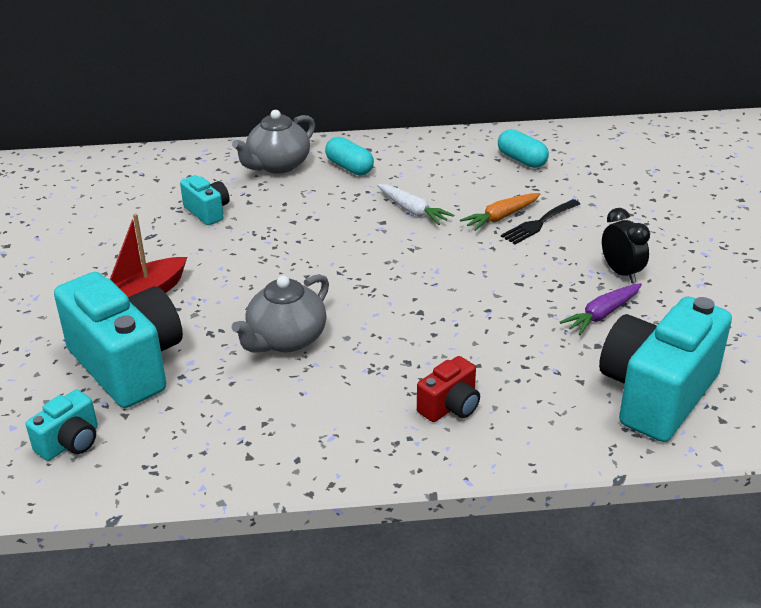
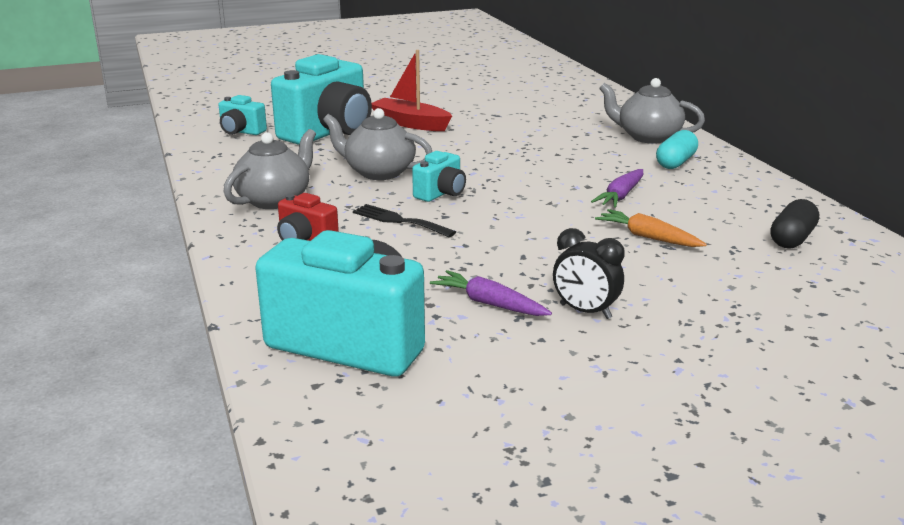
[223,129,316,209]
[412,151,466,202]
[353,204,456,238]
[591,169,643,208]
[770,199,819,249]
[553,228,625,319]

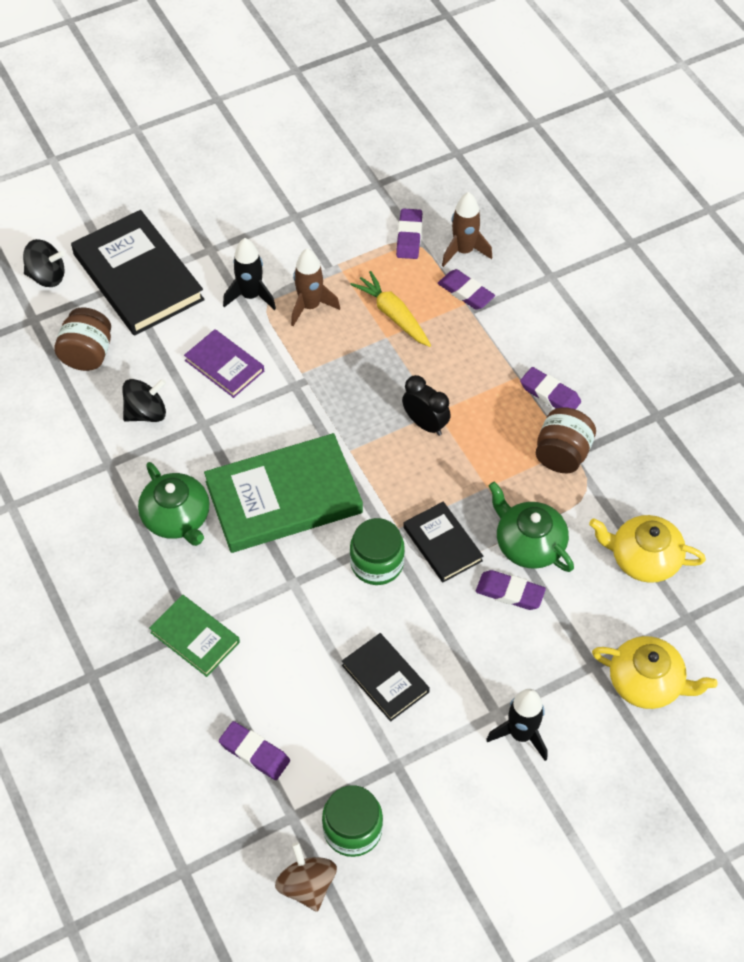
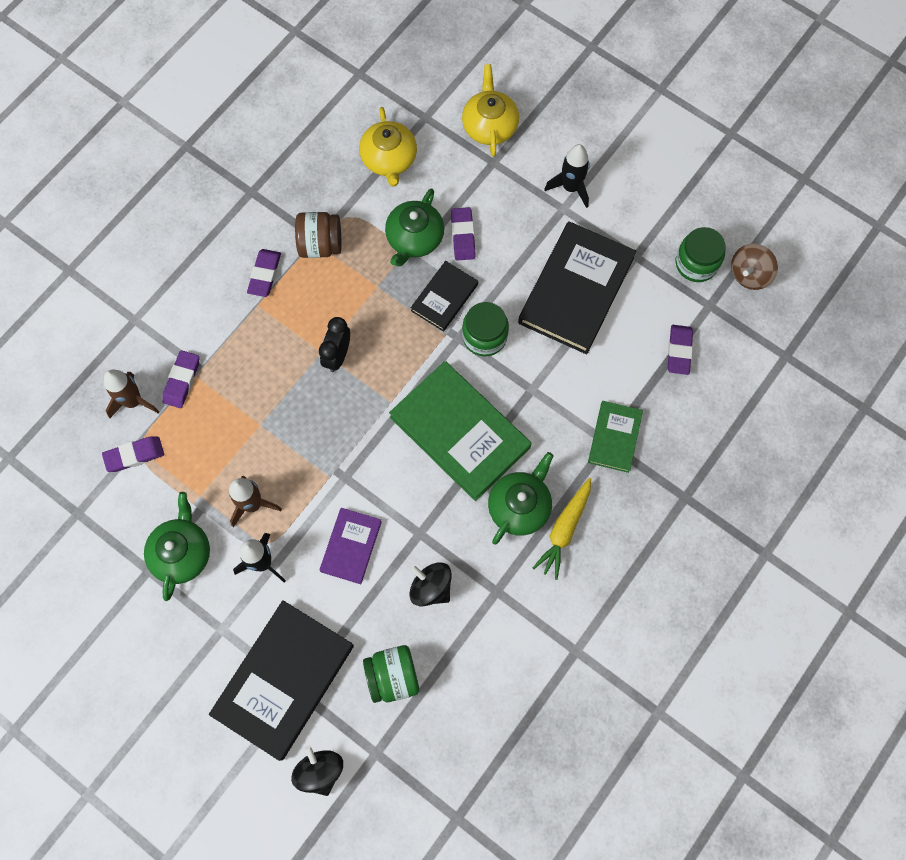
[144,492,210,601]
[533,478,591,580]
[363,645,419,703]
[518,221,637,355]

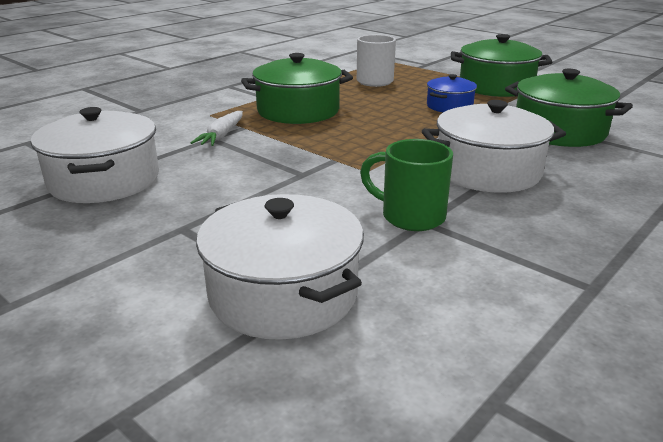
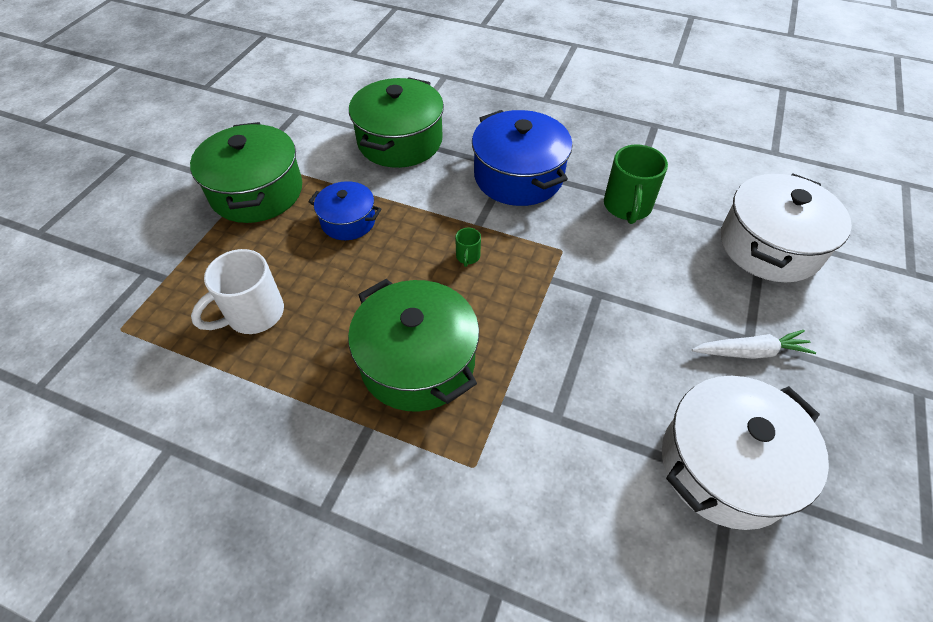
[455,228,481,267]
[692,330,816,359]
[472,110,572,206]

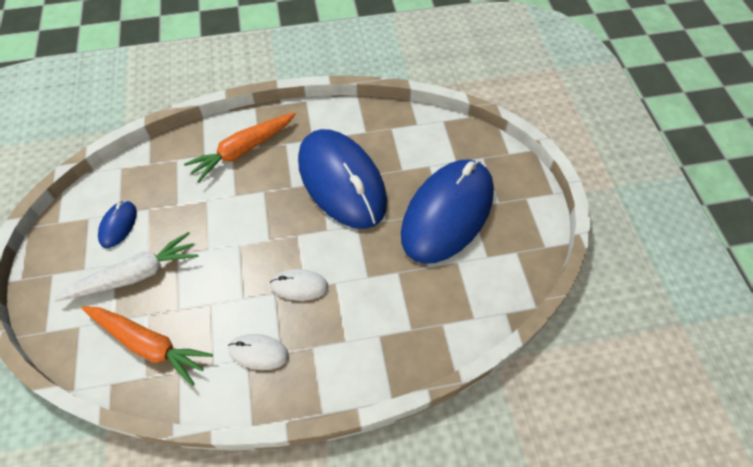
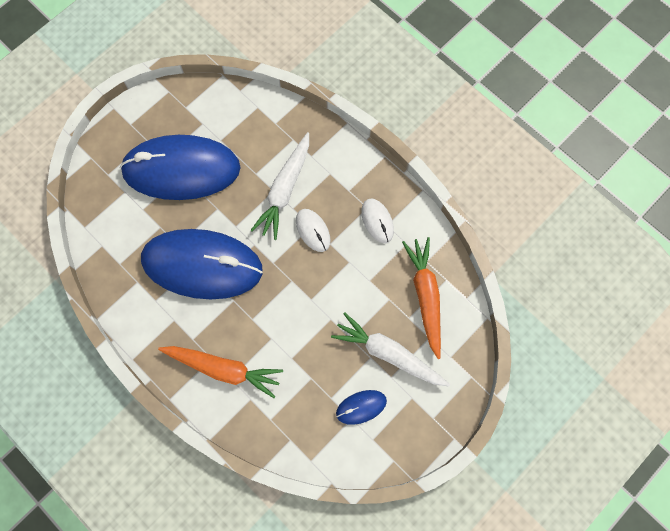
[251,132,309,240]
[141,229,263,299]

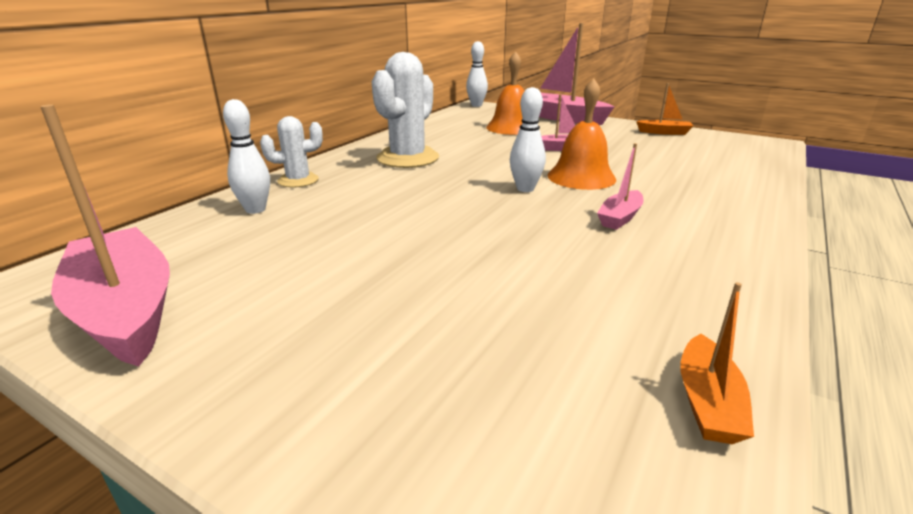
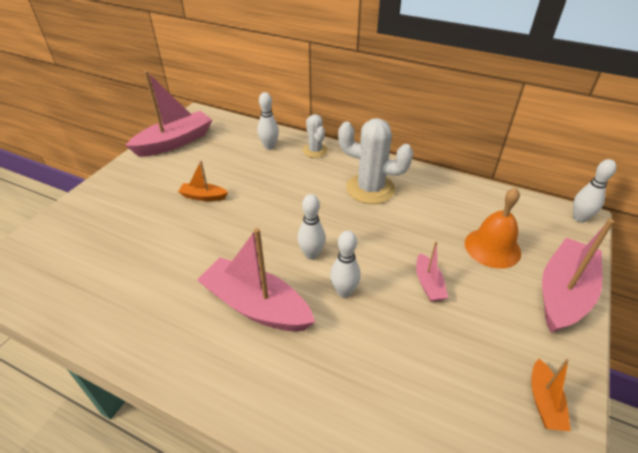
[178,161,228,201]
[330,231,361,298]
[197,228,315,331]

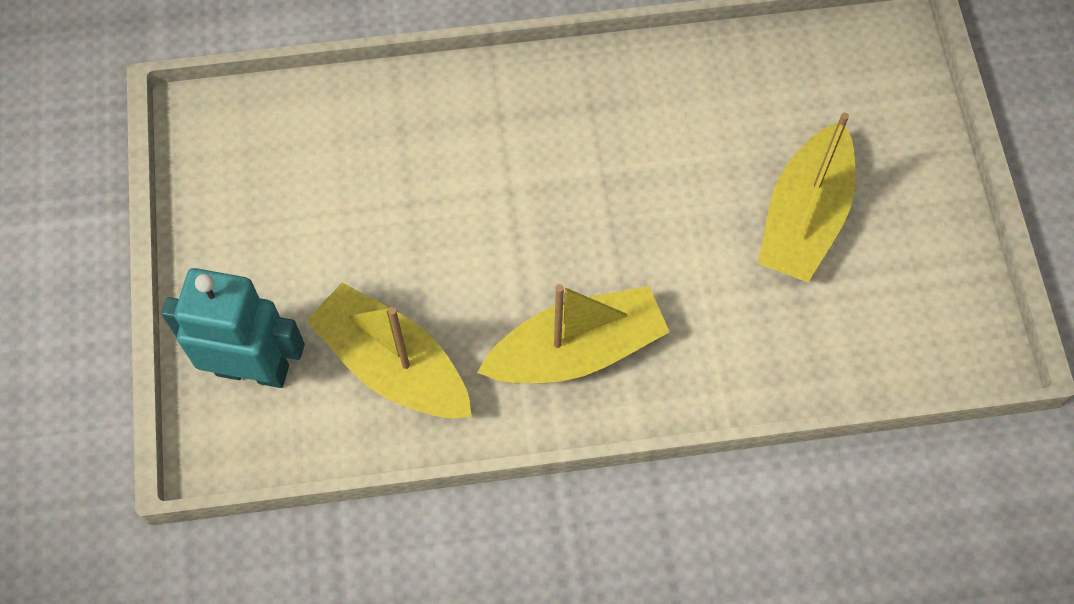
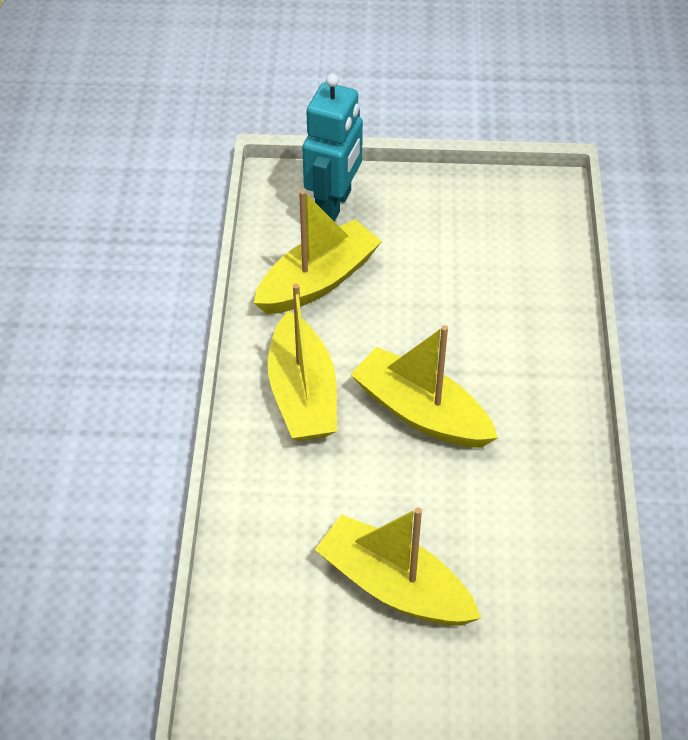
[350,325,498,448]

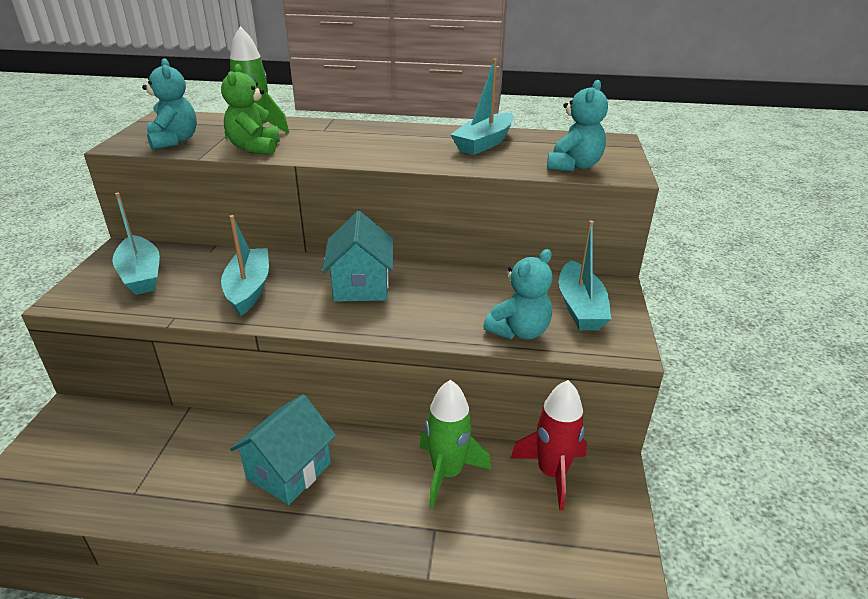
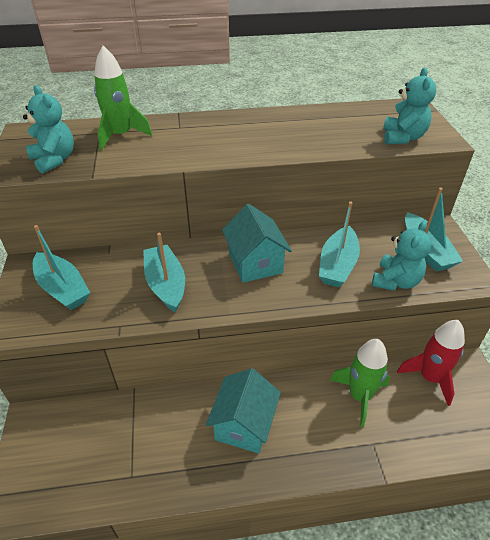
[221,64,280,155] (first image)
[319,201,360,287]

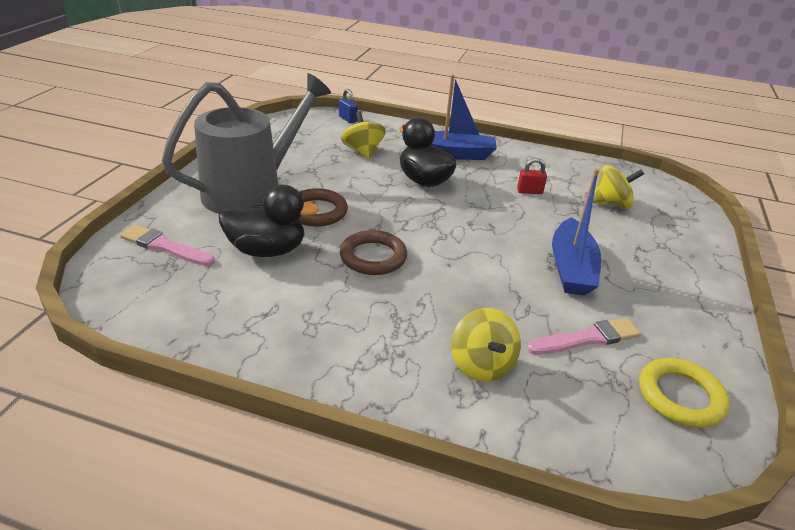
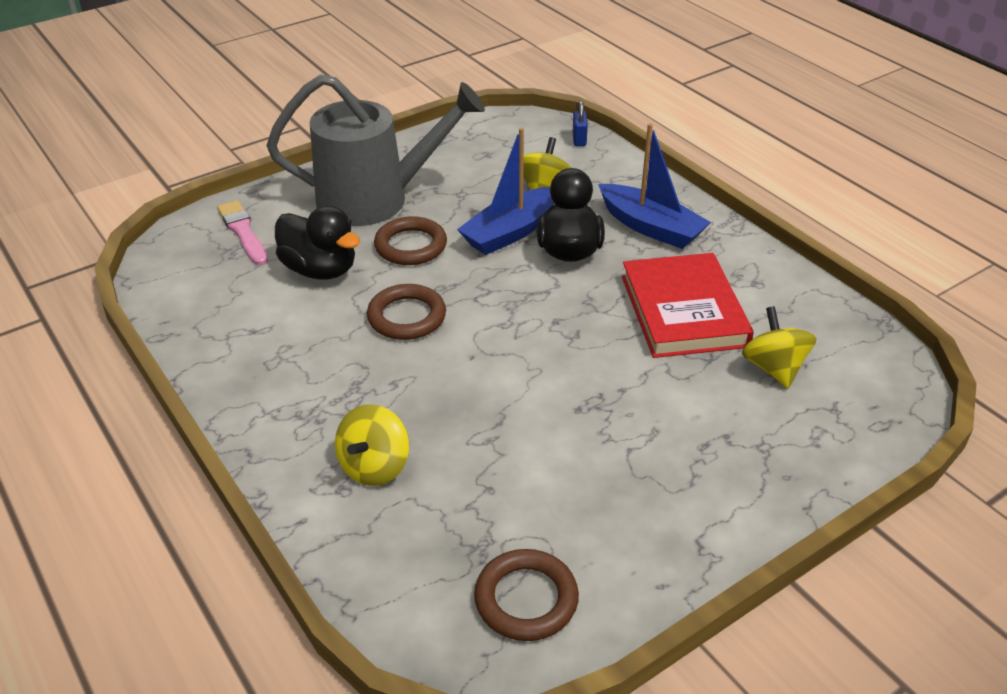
[527,318,641,355] (first image)
[457,128,554,255]
[622,253,754,358]
[474,549,579,641]
[742,306,817,388]

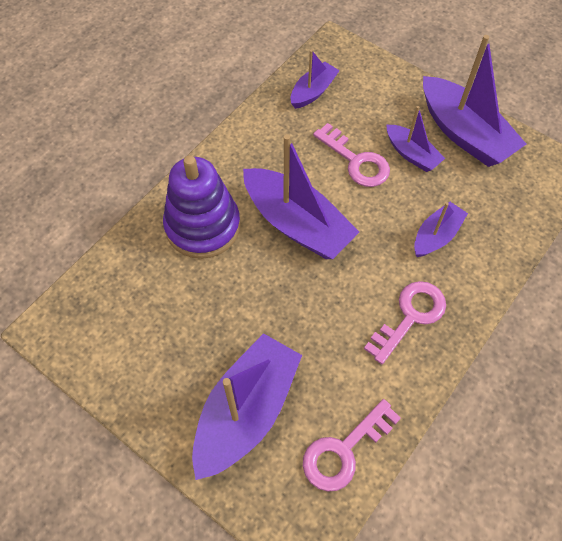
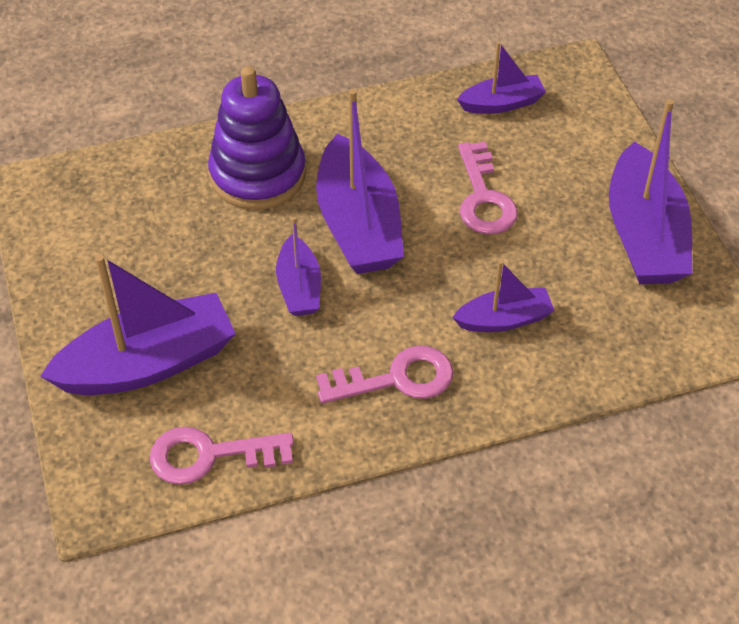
[276,217,321,316]

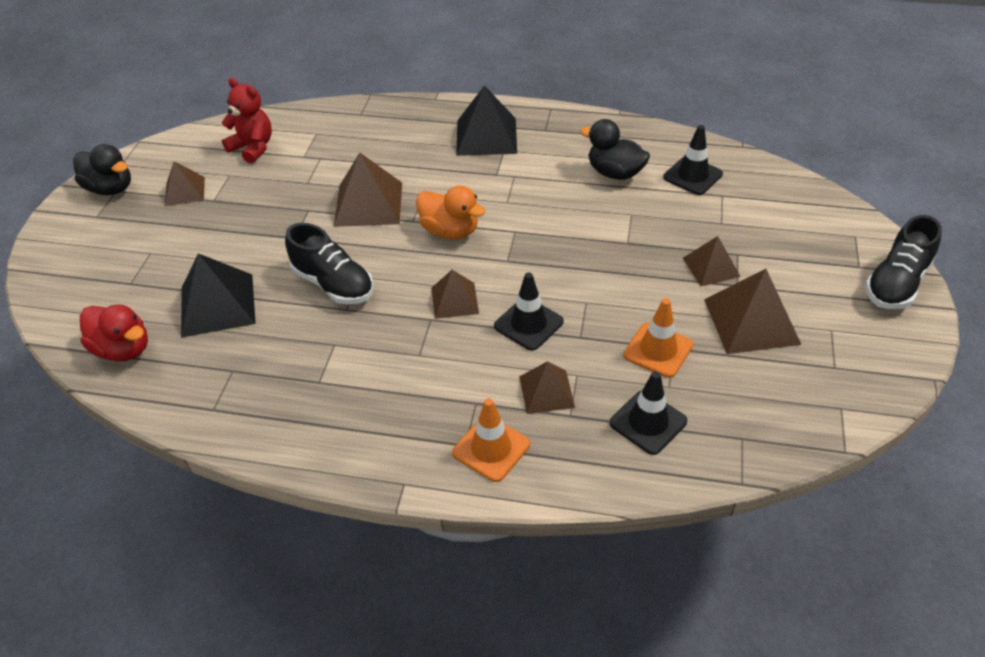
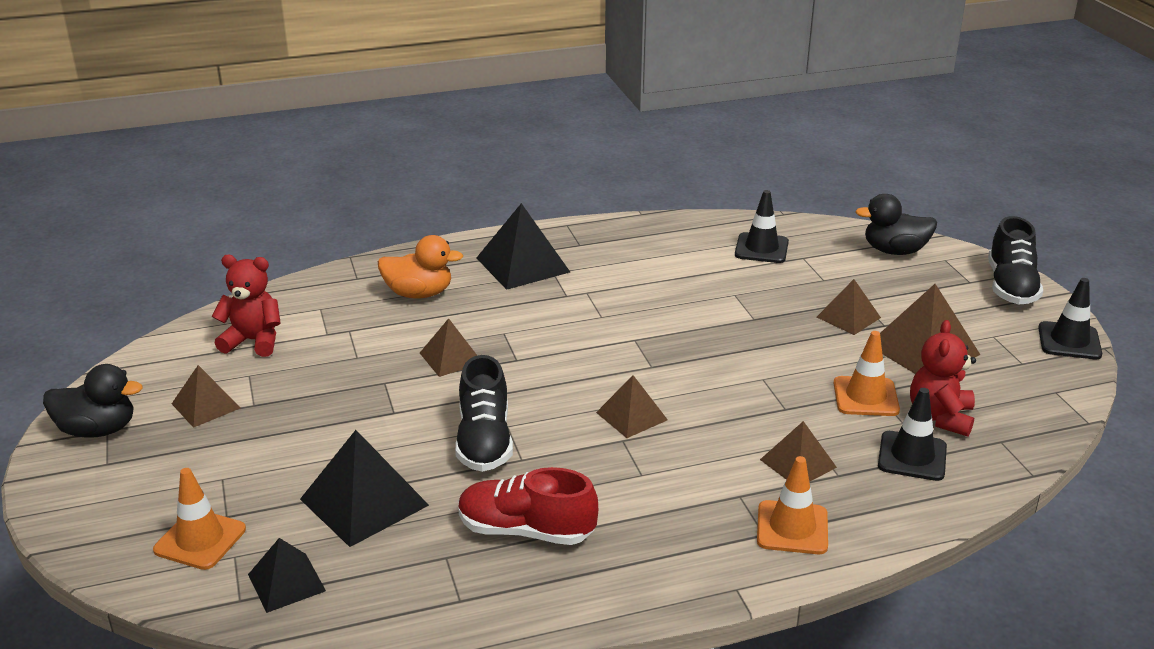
[153,468,246,570]
[458,467,598,545]
[910,320,976,436]
[378,235,463,299]
[1038,278,1102,359]
[856,194,937,255]
[248,538,326,613]
[455,355,513,472]
[420,318,477,377]

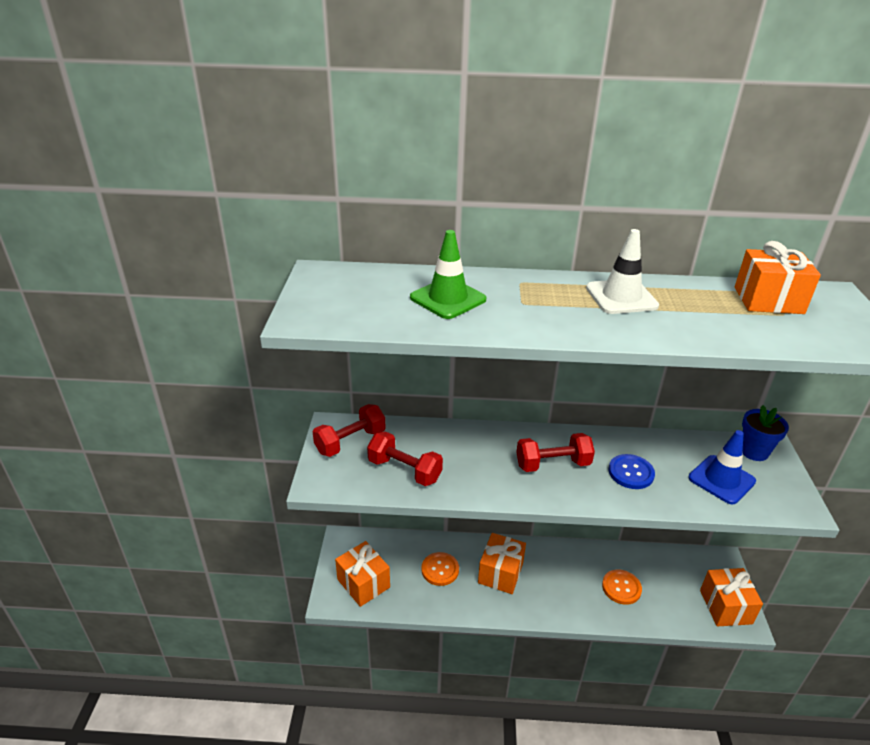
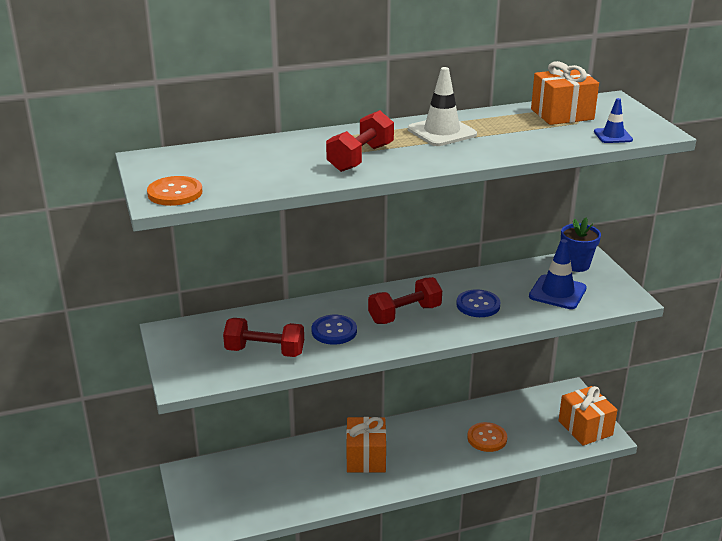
[335,541,390,607] (first image)
[410,230,486,319] (first image)
[312,315,357,345]
[594,98,633,143]
[326,110,394,172]
[147,176,202,206]

